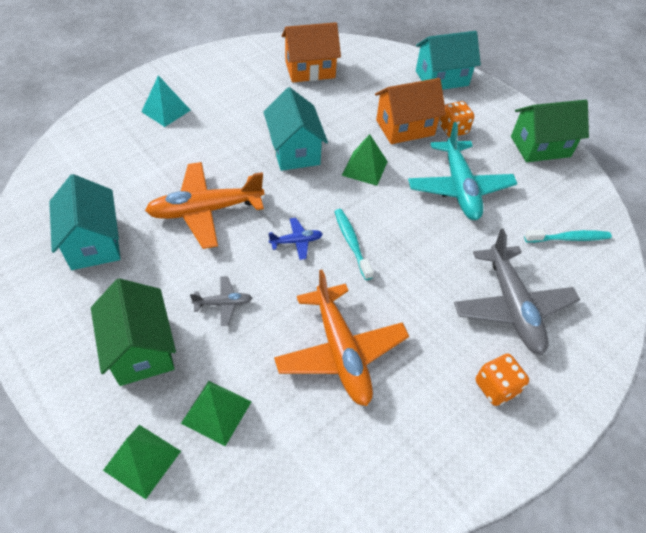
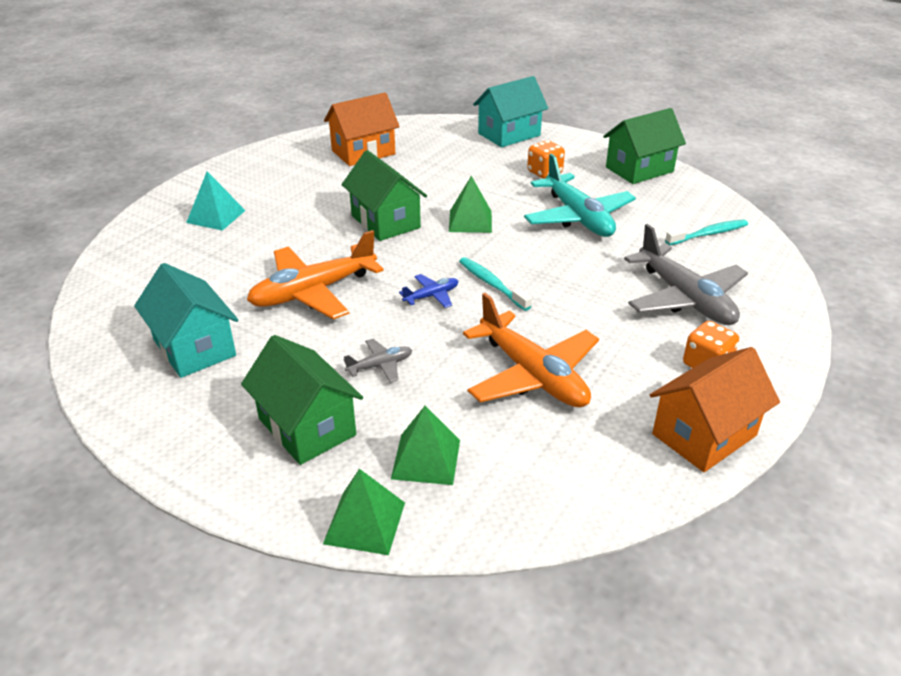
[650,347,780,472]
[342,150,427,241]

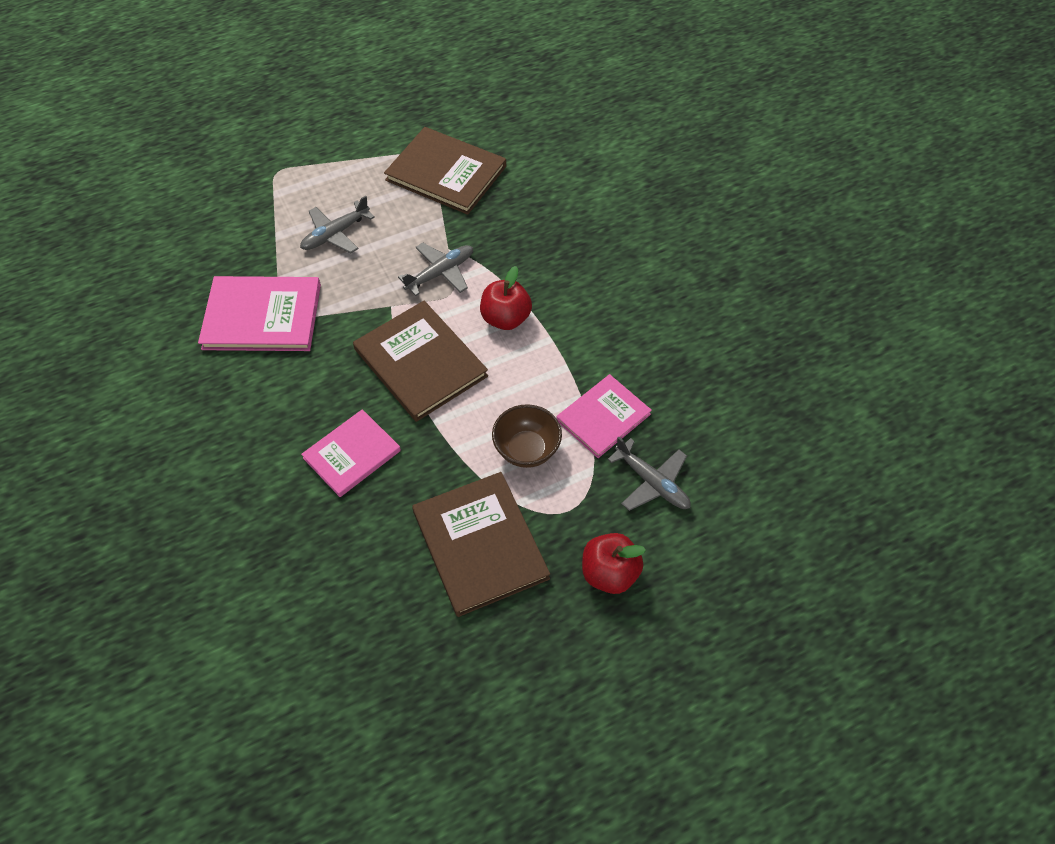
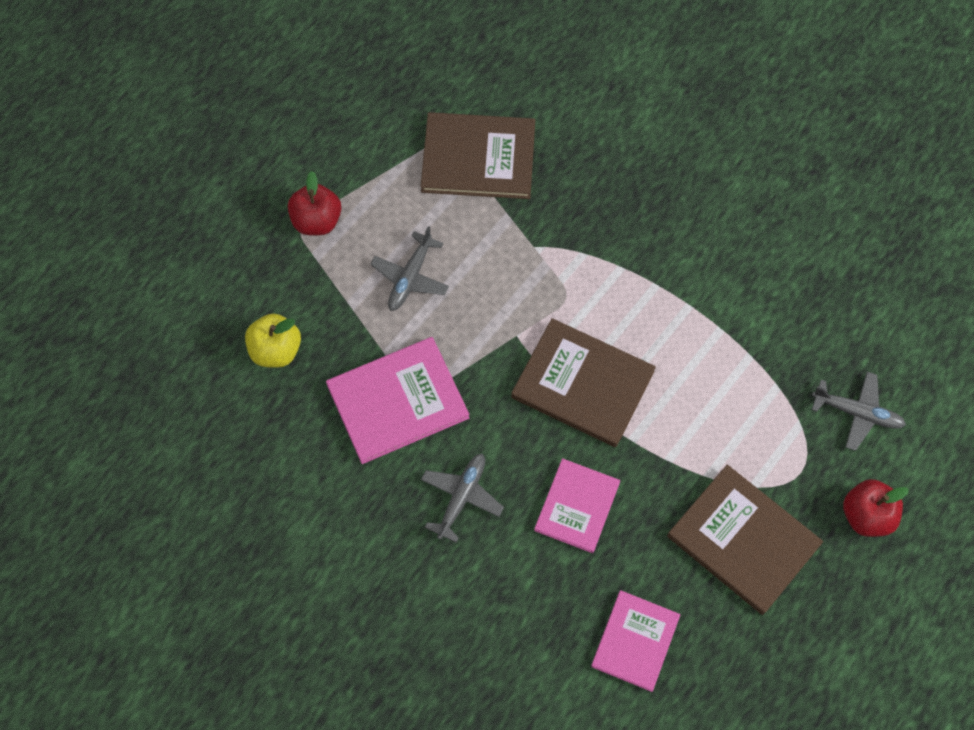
[492,404,562,468] (first image)
[245,313,301,368]
[421,454,504,543]
[288,171,341,235]
[591,590,681,692]

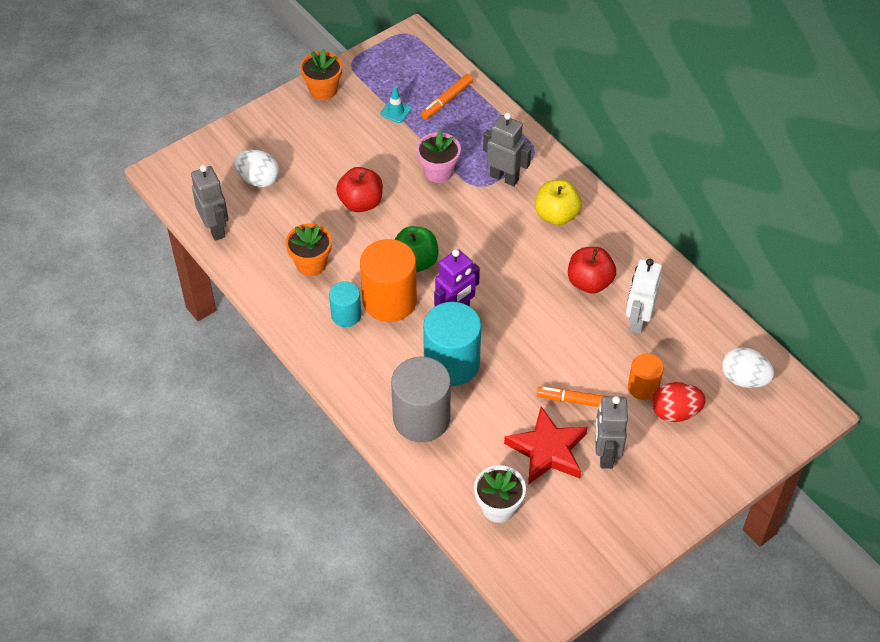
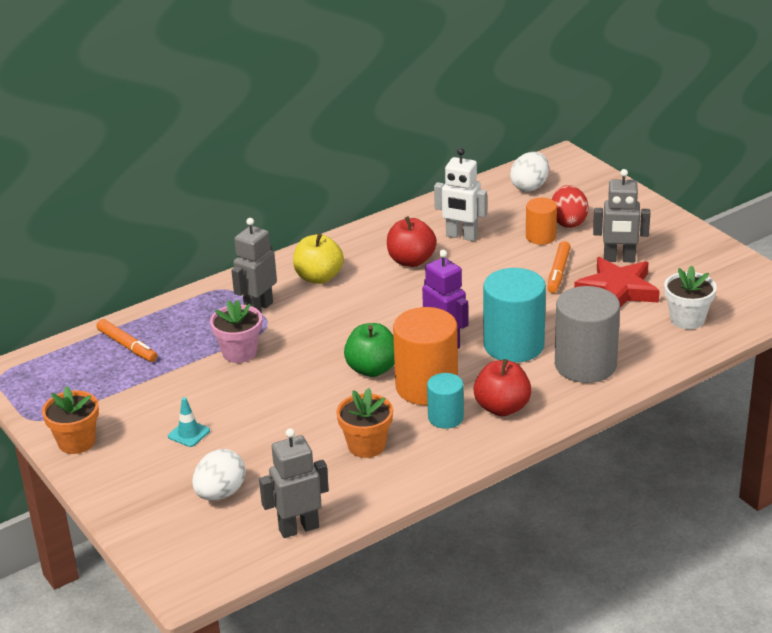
[473,359,532,416]
[168,397,210,447]

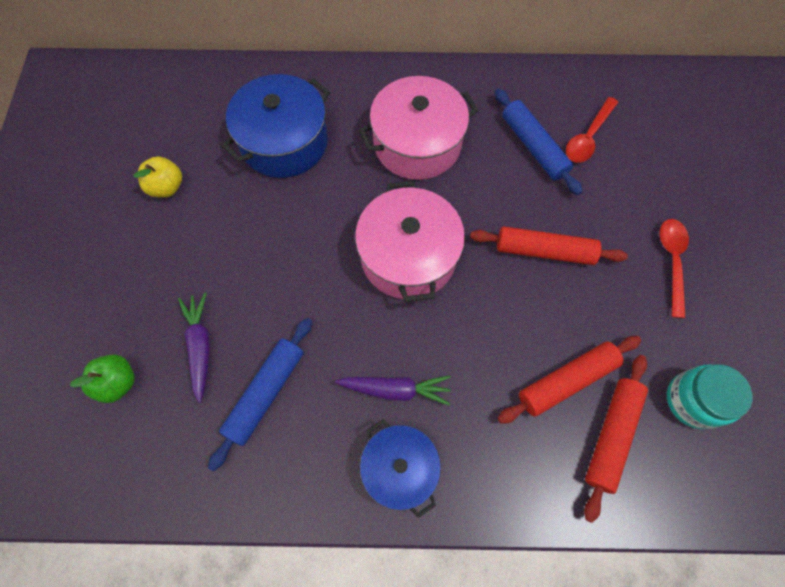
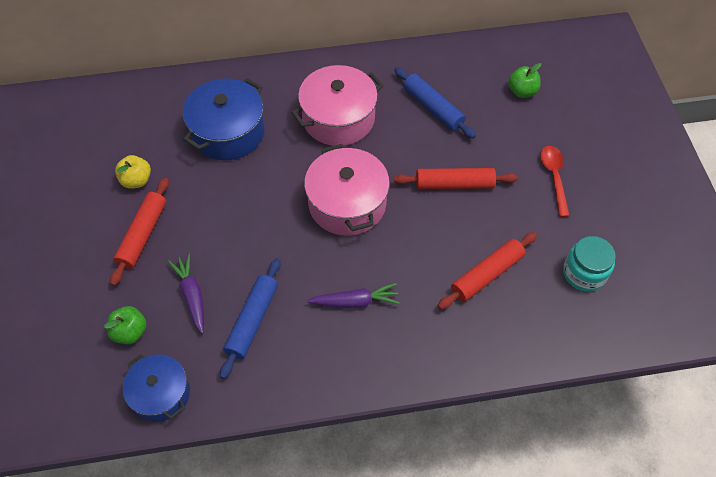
[566,97,618,163] (first image)
[508,63,541,98]
[123,354,190,422]
[110,178,169,286]

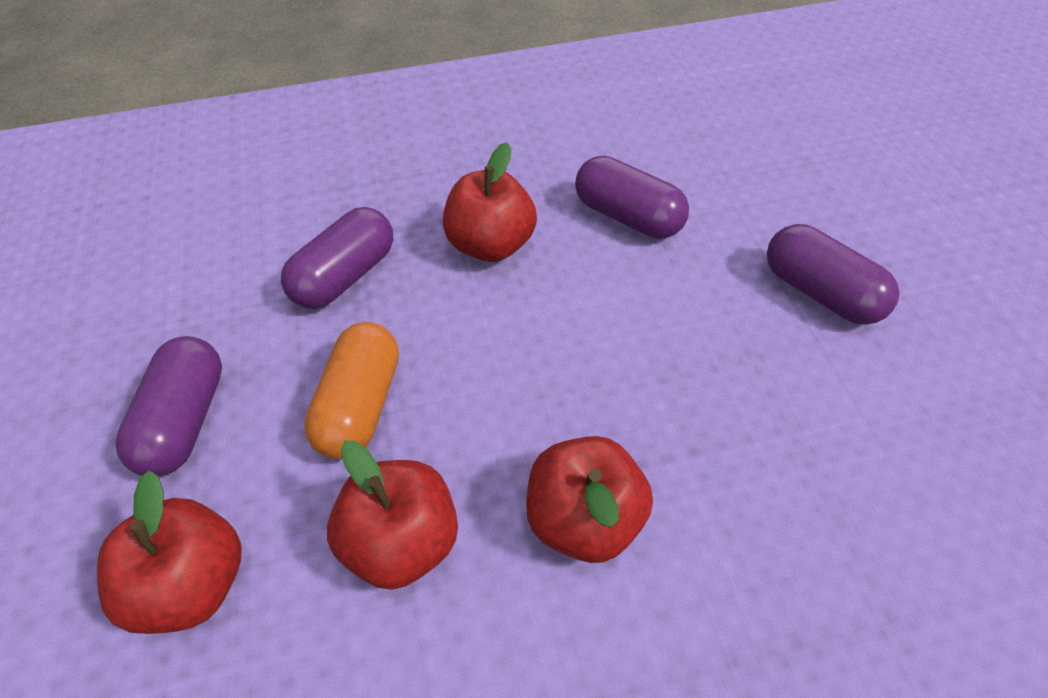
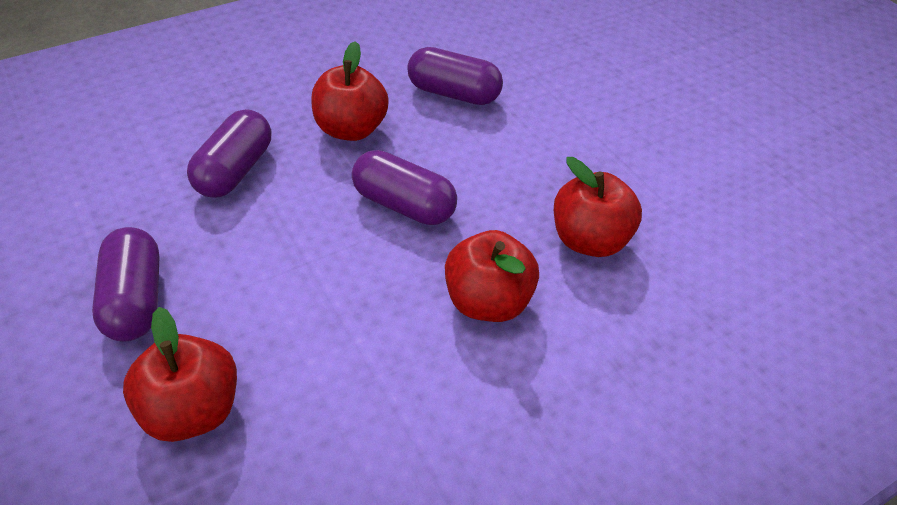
[304,322,399,459] (first image)
[554,157,642,257]
[352,150,457,225]

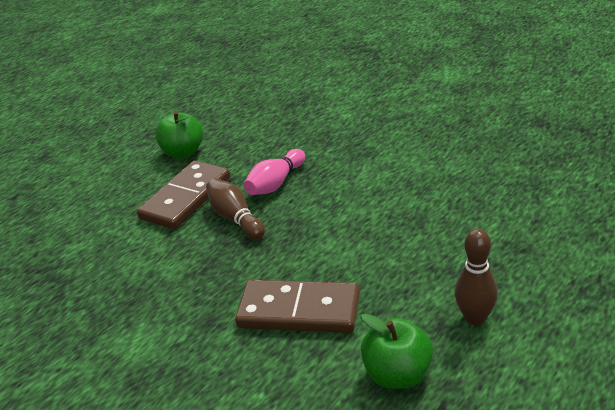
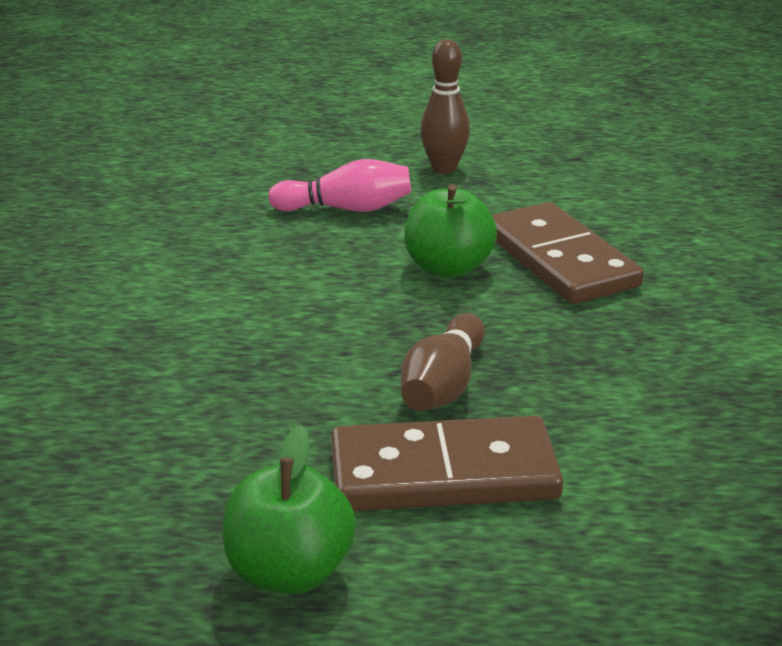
[268,159,411,212]
[404,184,497,278]

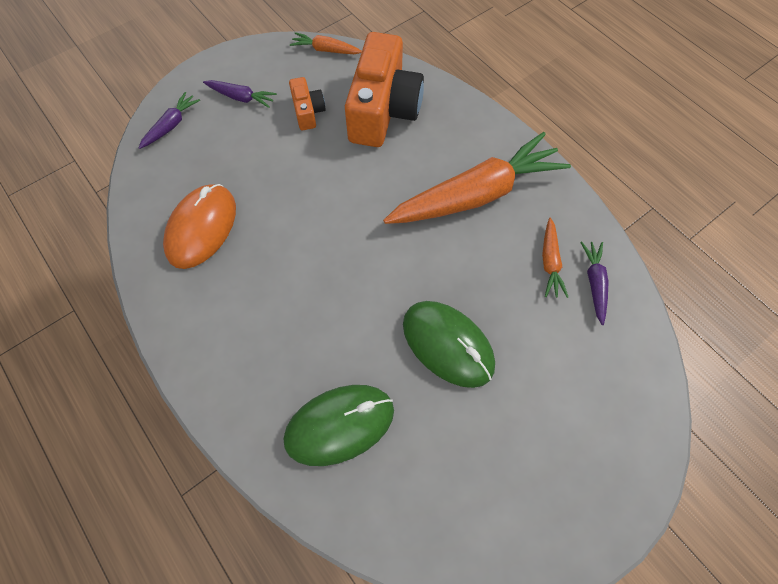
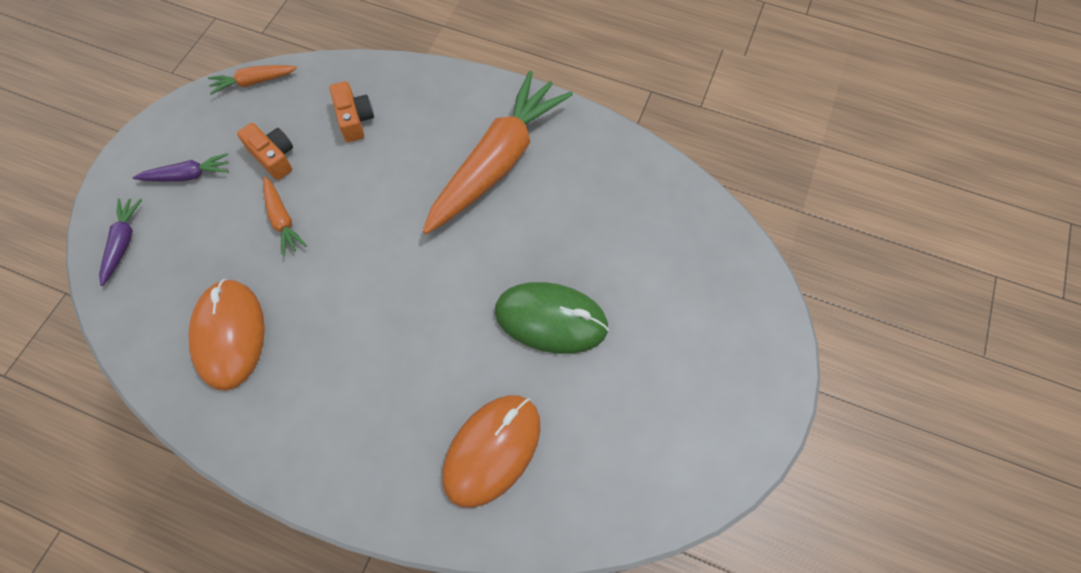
[580,242,609,325] (first image)
[263,176,307,256]
[442,395,540,508]
[330,81,374,142]

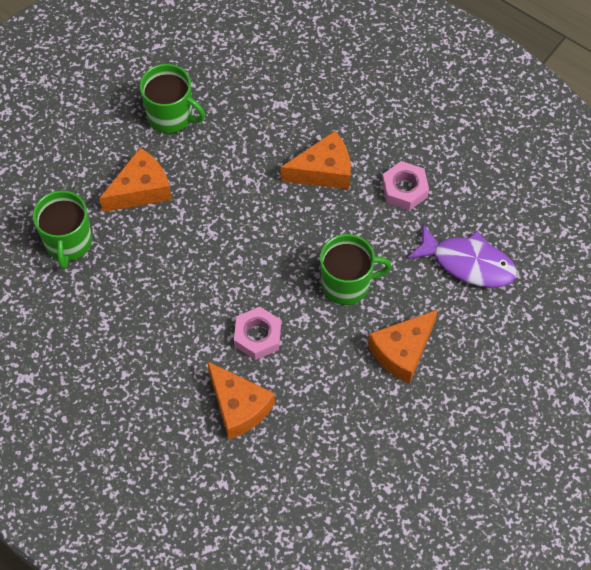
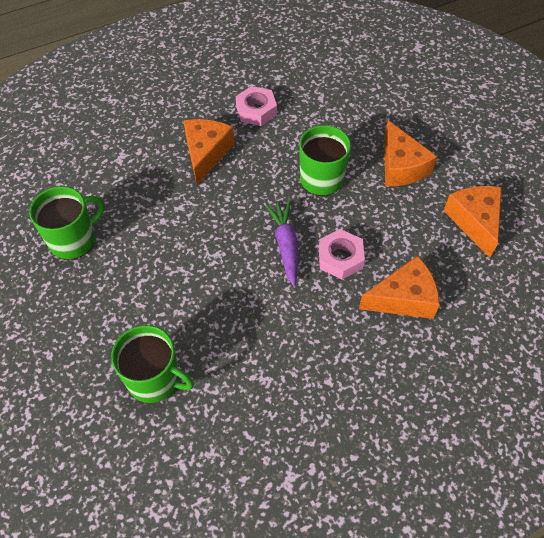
[407,223,517,288] (first image)
[266,201,298,286]
[444,186,502,258]

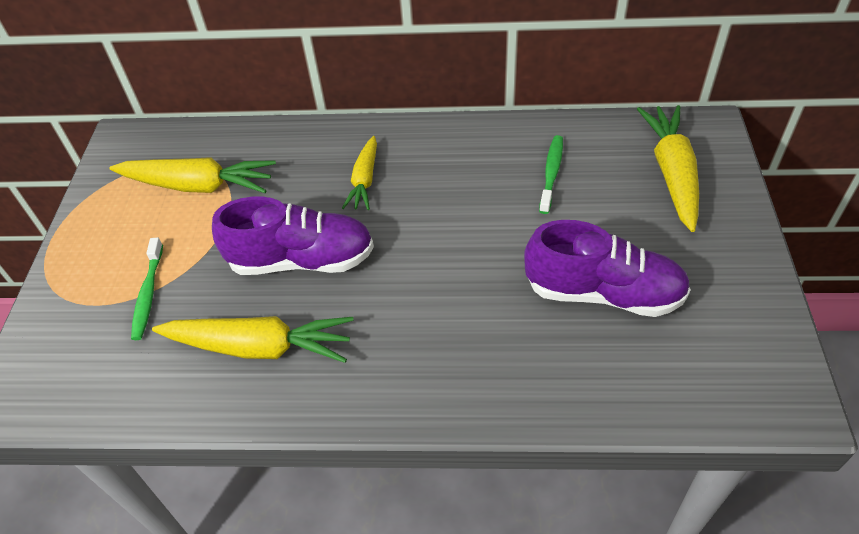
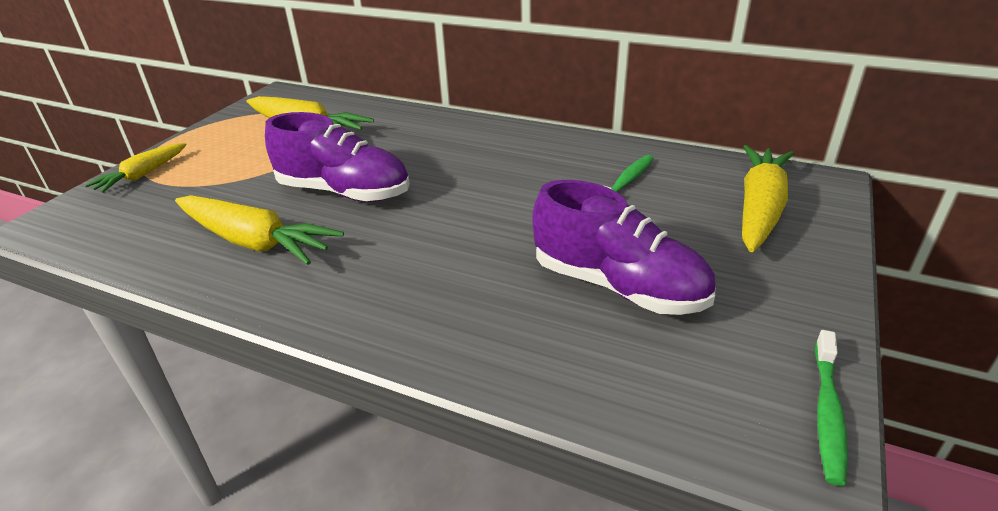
[815,330,848,486]
[85,143,187,193]

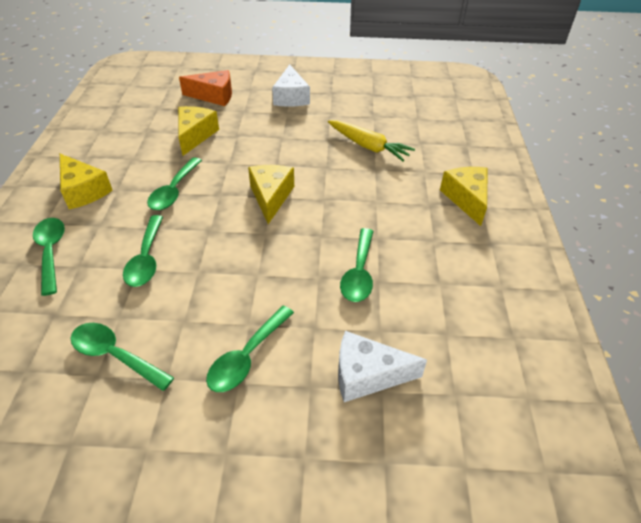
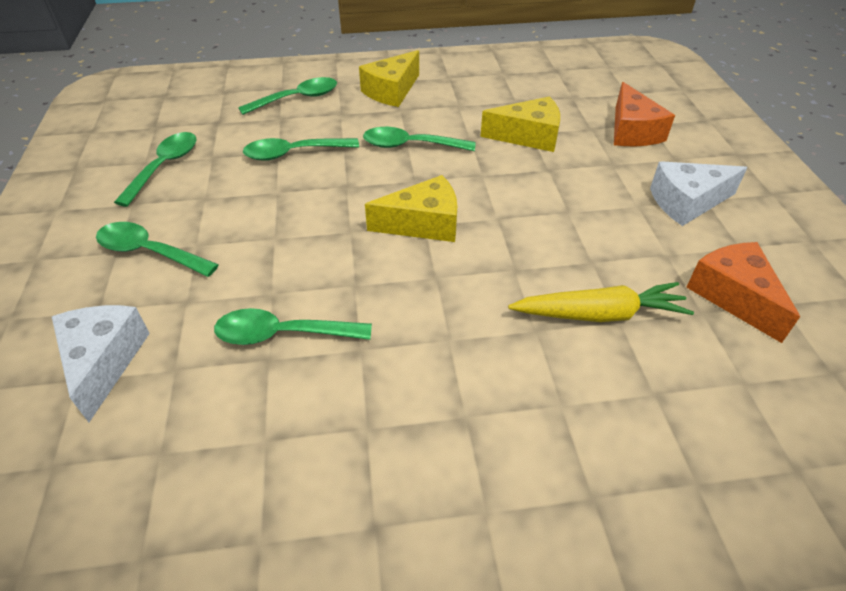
[440,167,488,226] (first image)
[686,242,800,343]
[508,282,694,322]

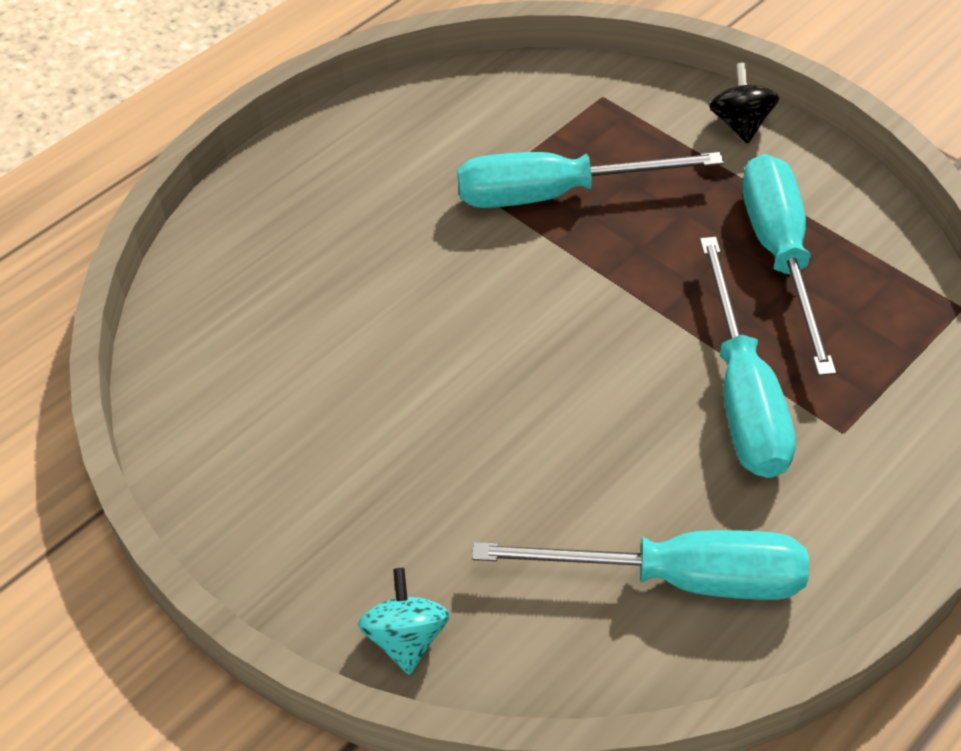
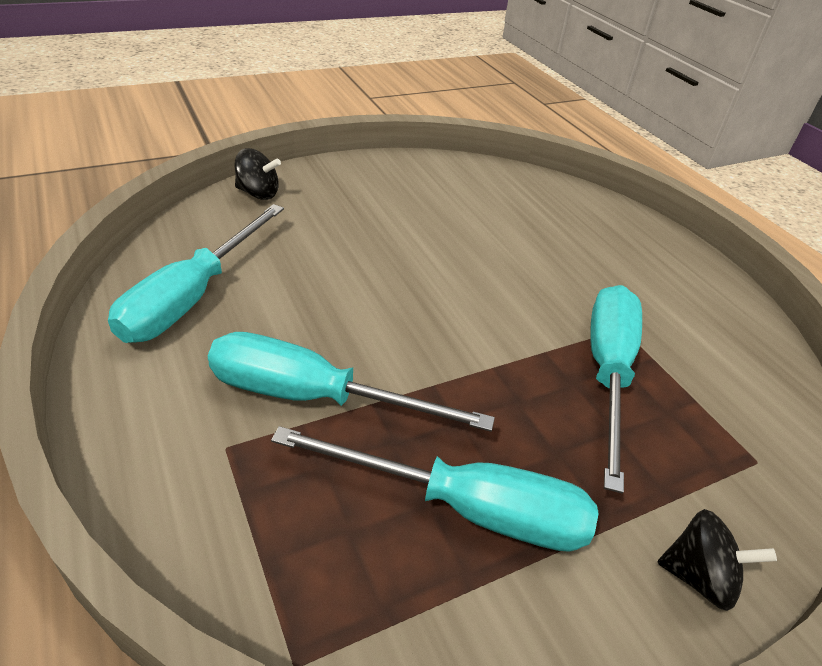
[235,148,281,200]

